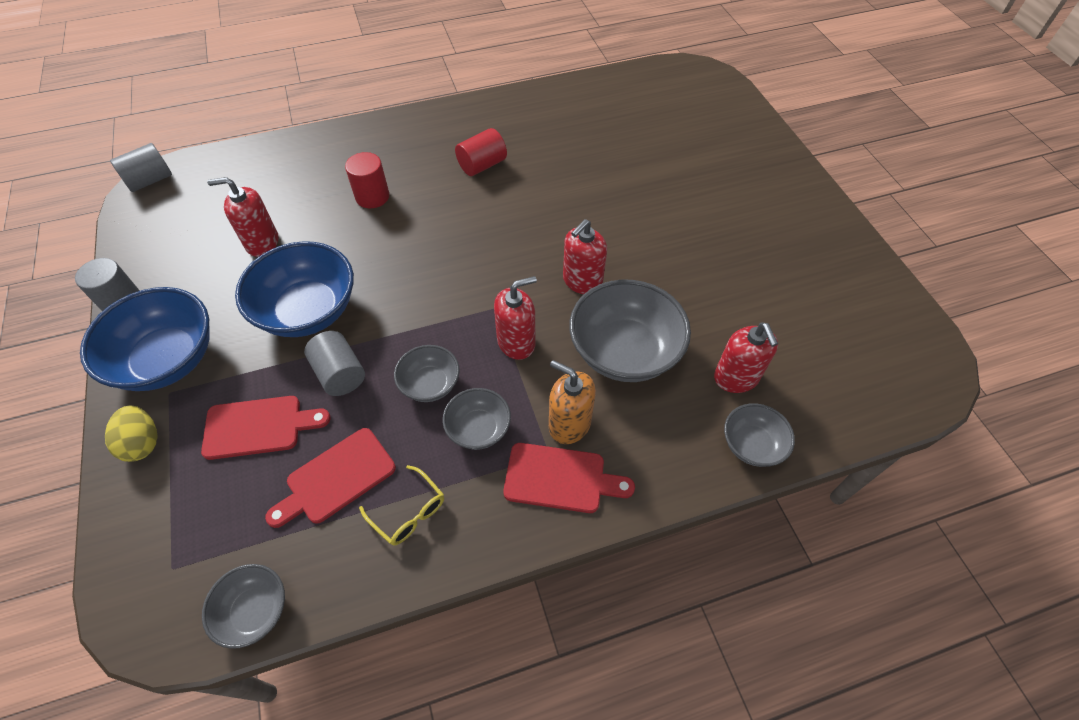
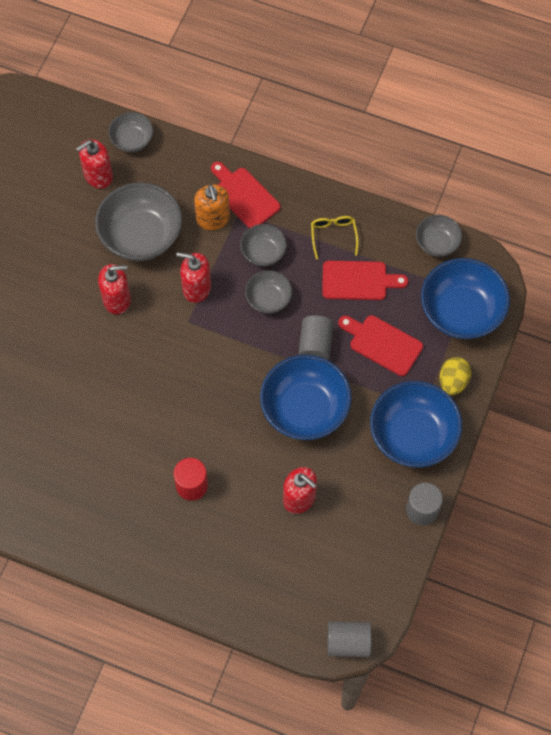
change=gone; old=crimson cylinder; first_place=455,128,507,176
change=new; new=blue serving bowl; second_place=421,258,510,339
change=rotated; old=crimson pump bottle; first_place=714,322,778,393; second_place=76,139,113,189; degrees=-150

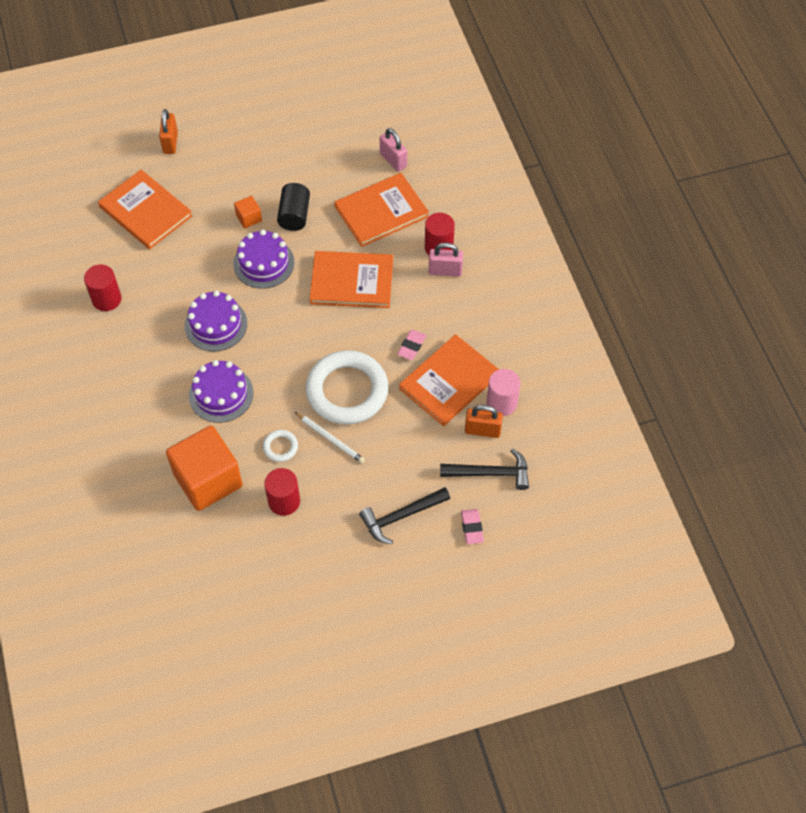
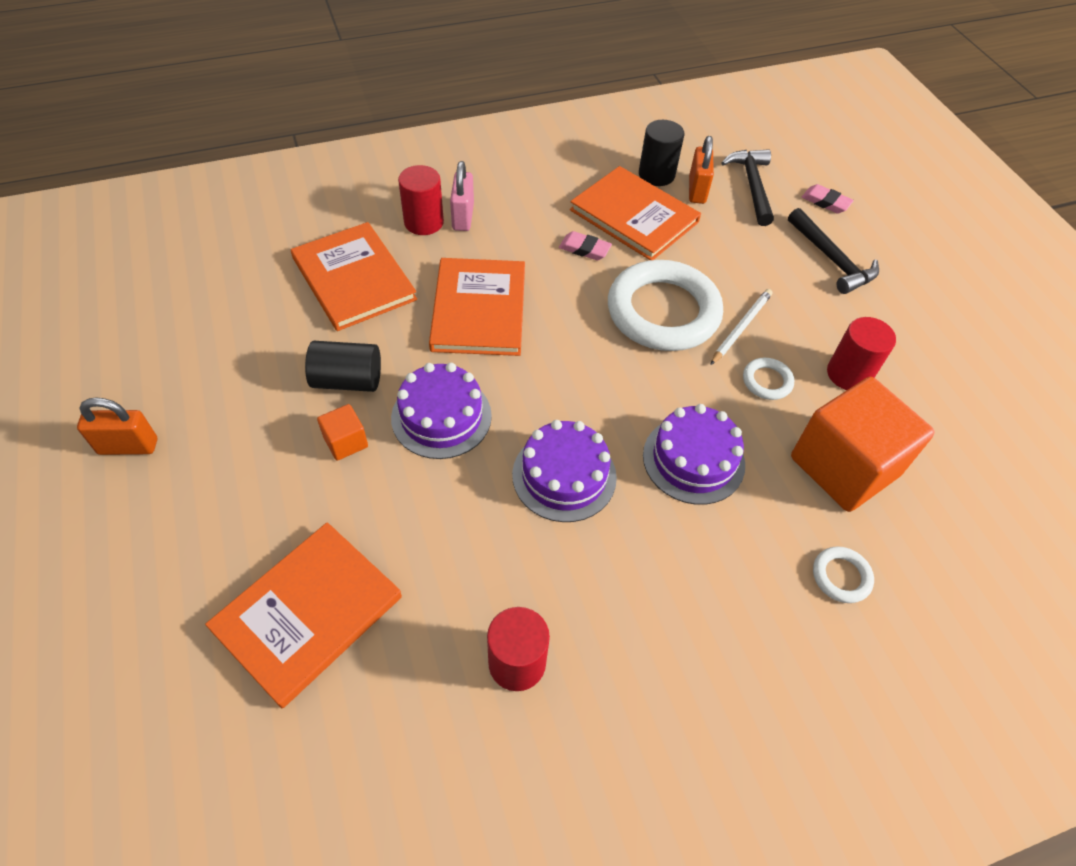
change=gone; old=rosy padlock; first_place=380,128,407,172
change=new; new=snow-white torus; second_place=813,546,874,603
change=shifted; old=bright orange padlock; first_place=159,109,178,154; second_place=77,397,157,455
change=repainted; old=rosy cylinder; new=jet-black cylinder; first_place=487,369,520,416; second_place=639,120,684,186
change=rotated; old=rosy gum eraser; first_place=461,509,484,544; second_place=802,184,854,214; degrees=45

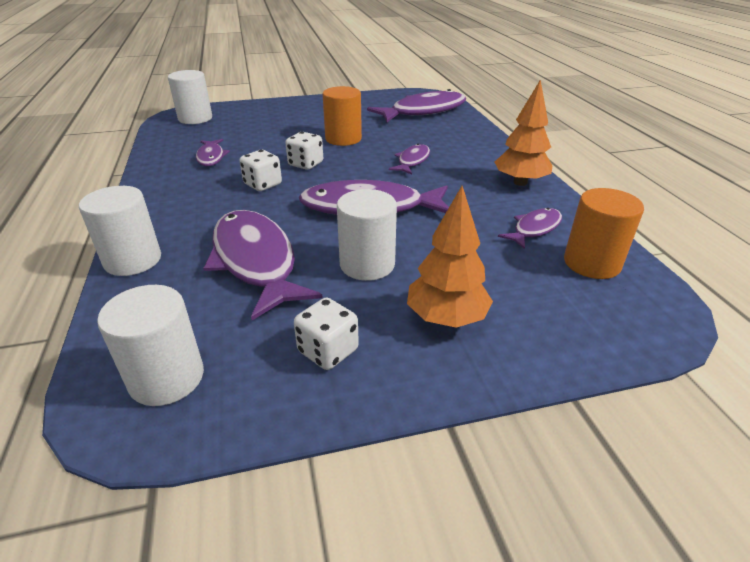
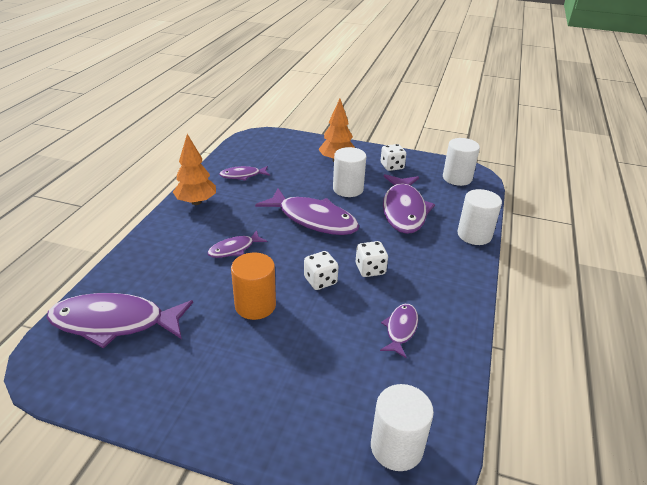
change=gone; old=bright orange cylinder; first_place=564,188,644,279

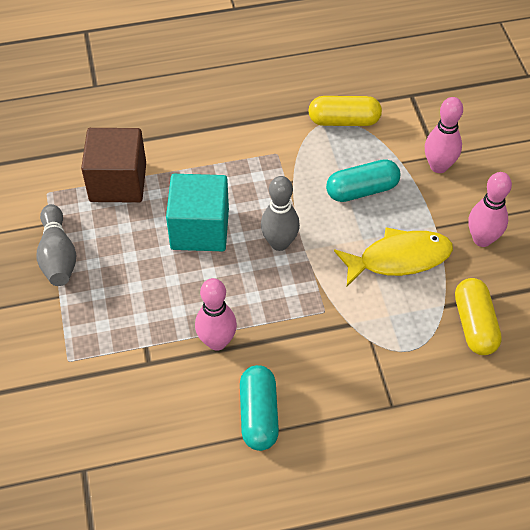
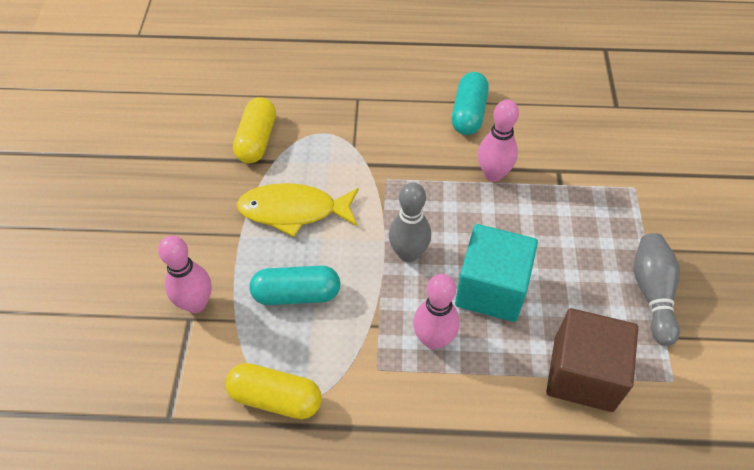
change=shifted; old=rosy tenpin; first_place=468,172,512,247; second_place=413,274,460,350

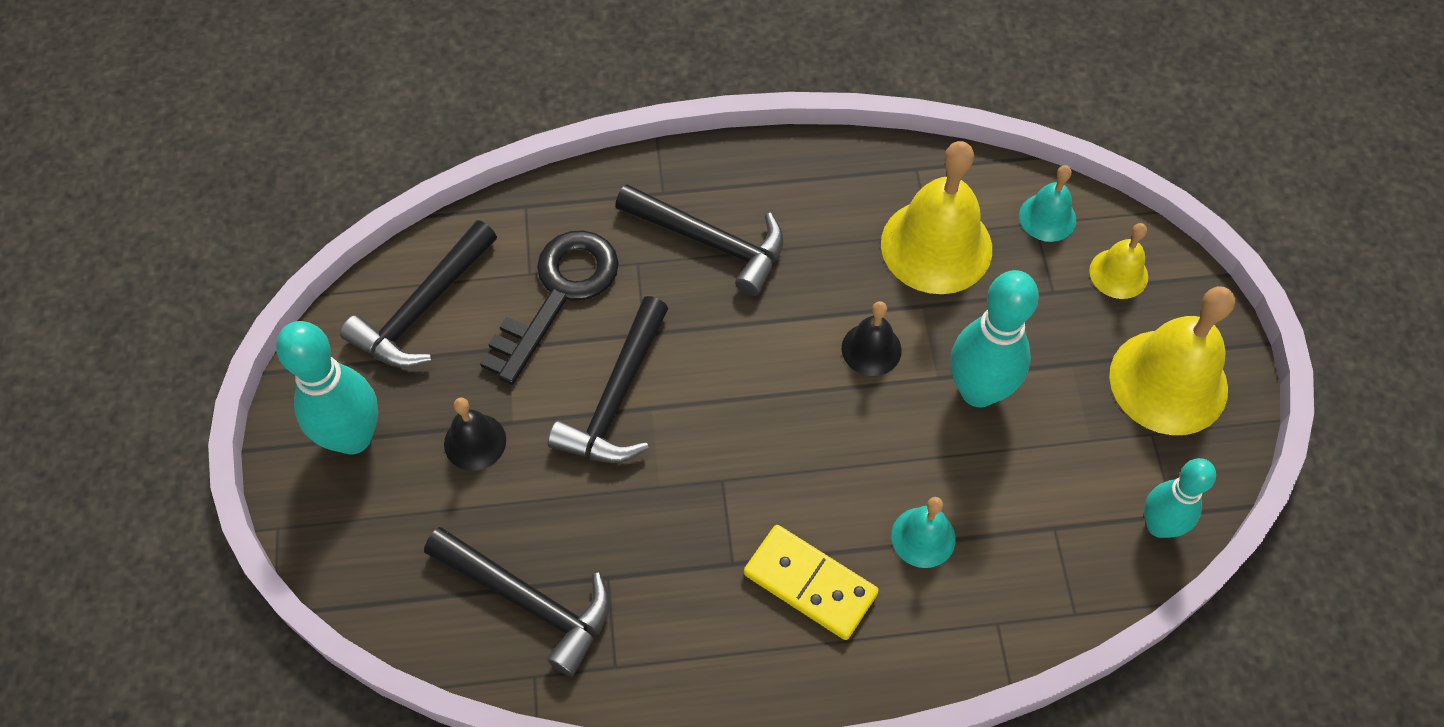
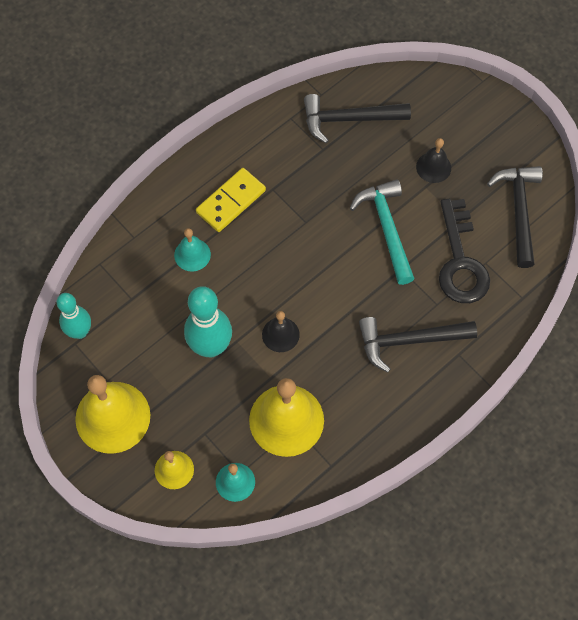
change=gone; old=turquoise tenpin; first_place=276,321,378,454
change=repainted; old=jet-black hammer; new=turquoise hammer; first_place=548,296,669,463; second_place=350,179,415,285
change=rotated; old=golden domino tile; first_place=744,525,879,640; second_place=196,168,266,232; degrees=-45

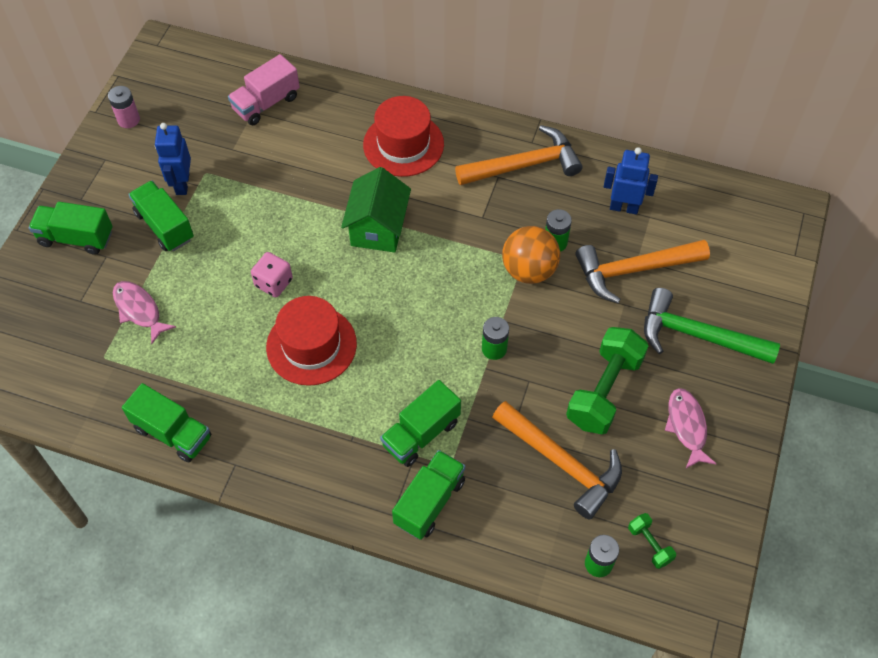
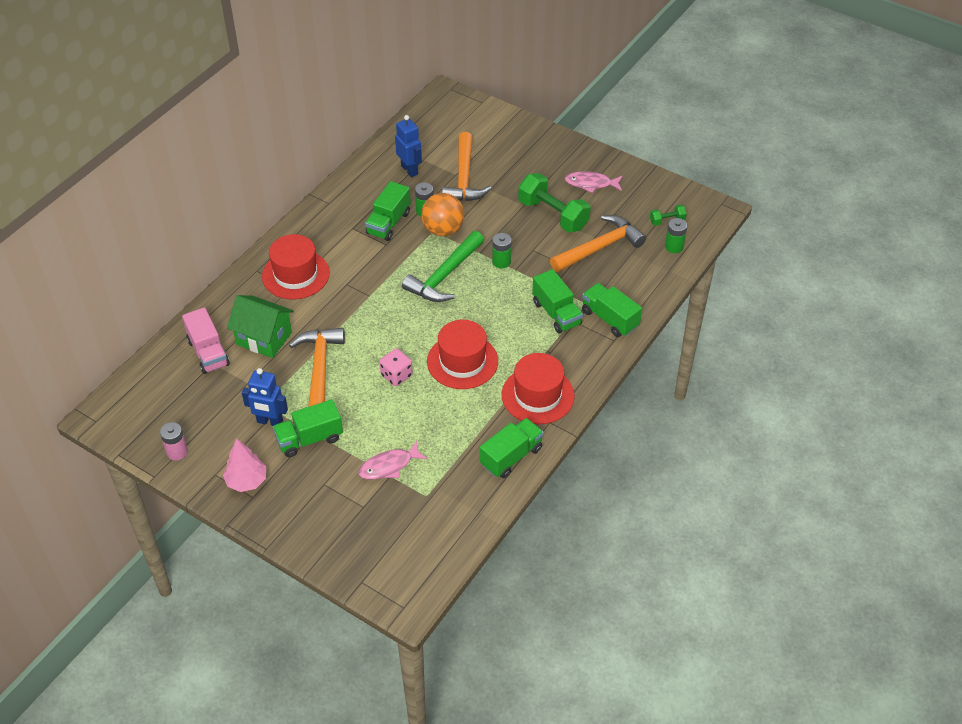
change=new; new=rosy tree; second_place=223,438,266,492
change=new; new=crimson hat; second_place=501,353,575,424
change=shifted; old=green lorry; first_place=29,202,113,255; second_place=365,181,411,241
change=shifted; old=green cottage; first_place=341,167,411,252; second_place=227,295,294,358
change=shifted; old=bright orange hammer; first_place=455,125,582,185; second_place=289,328,345,407
change=shifted; old=green hammer; first_place=644,288,780,364; second_place=402,231,484,302
change=rotated; old=blue toy robot; first_place=604,147,658,214; second_place=395,115,422,177; degrees=120

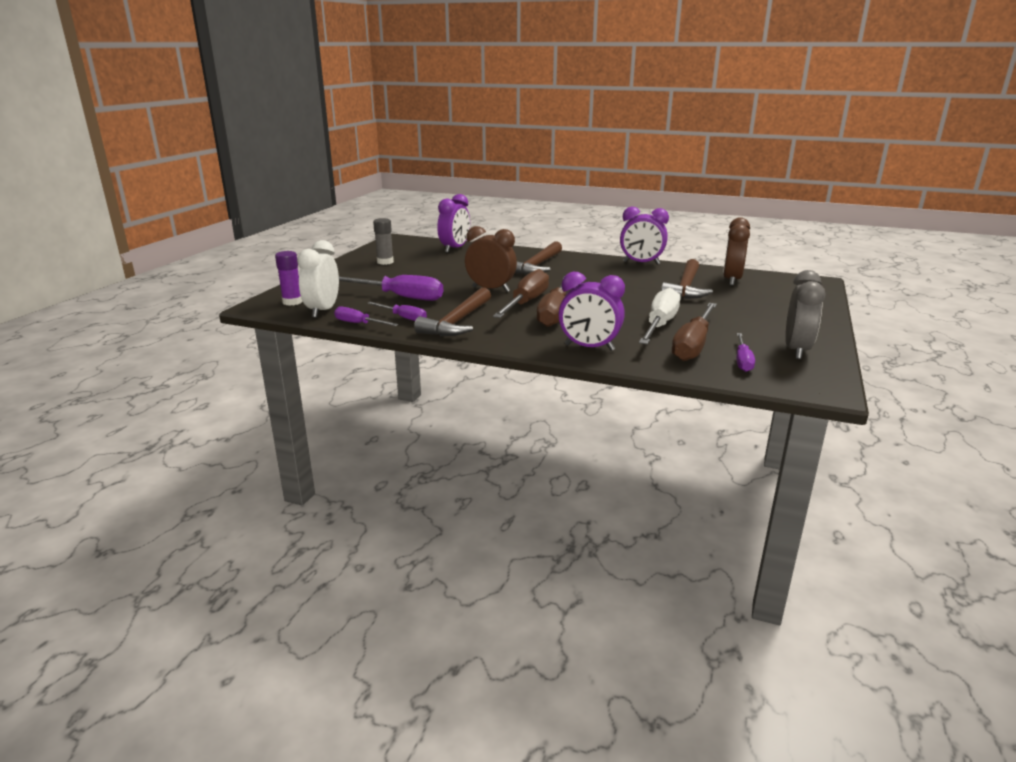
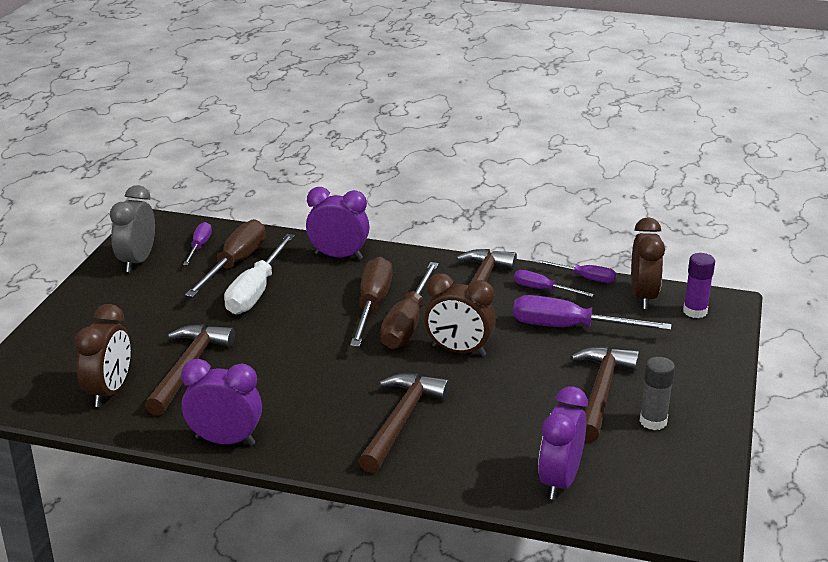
change=new; new=russet hammer; second_place=570,347,639,442
change=repainted; old=snow-white alarm clock; new=russet alarm clock; first_place=297,240,339,318; second_place=631,217,665,309

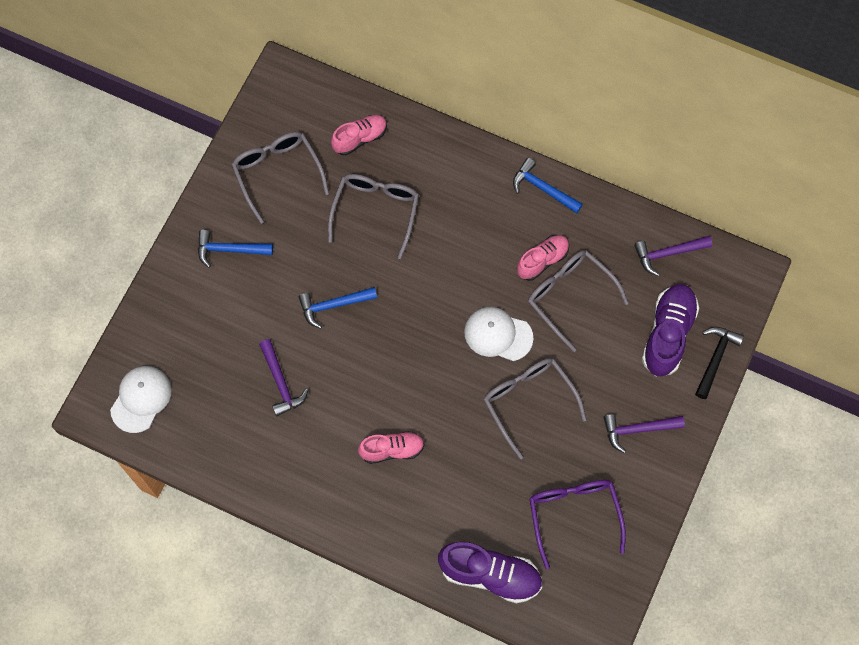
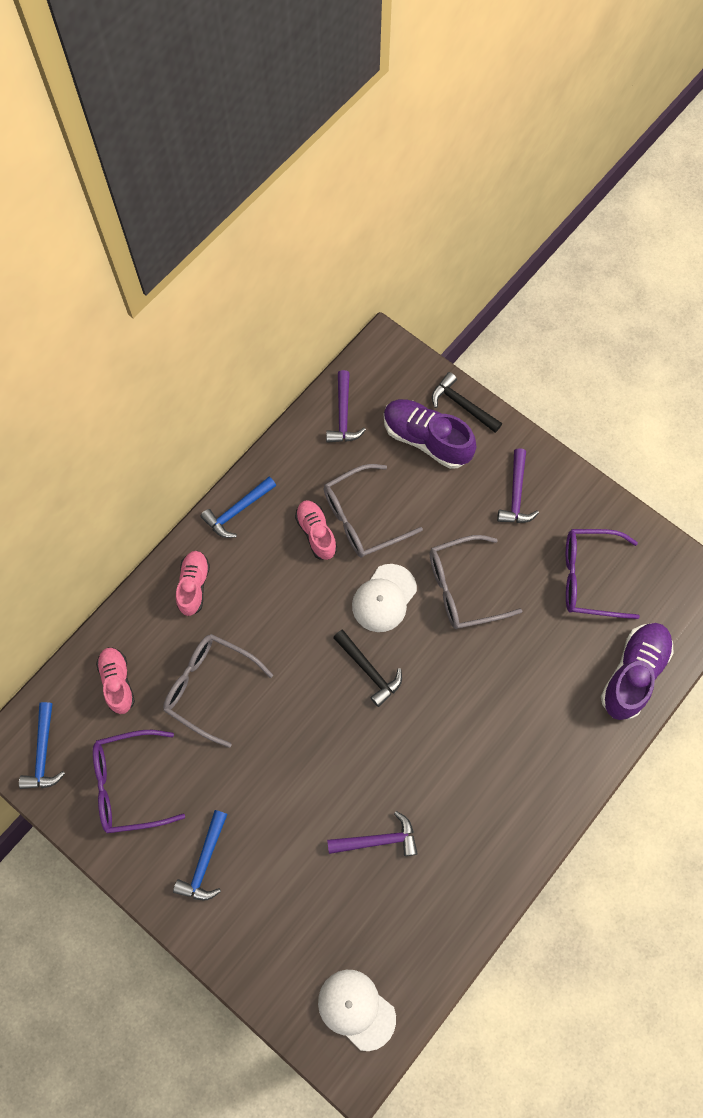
change=new; new=jet-black hammer; second_place=333,630,402,707
change=shifted; old=blue hammer; first_place=298,287,377,329; second_place=19,702,65,789
change=shifted; old=rosy lace-up shoe; first_place=358,431,425,464; second_place=176,551,210,616
change=repainted; old=ash-grey spectacles; new=purple spectacles; first_place=232,132,329,224; second_place=93,730,185,833

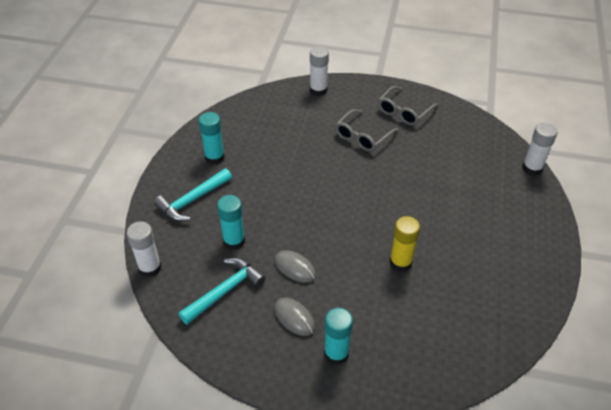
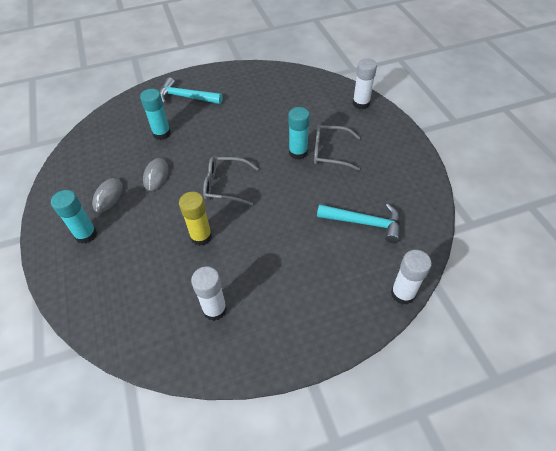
change=shifted; old=snow-white stick of glue; first_place=127,221,161,277; second_place=191,266,227,321
change=shifted; old=turquoise hammer; first_place=178,258,266,325; second_place=317,204,400,243
change=shifted; old=turquoise stick of glue; first_place=199,112,225,165; second_place=288,107,310,160
change=shifted; old=ash-grey spectacles; first_place=378,86,438,125; second_place=203,157,259,206

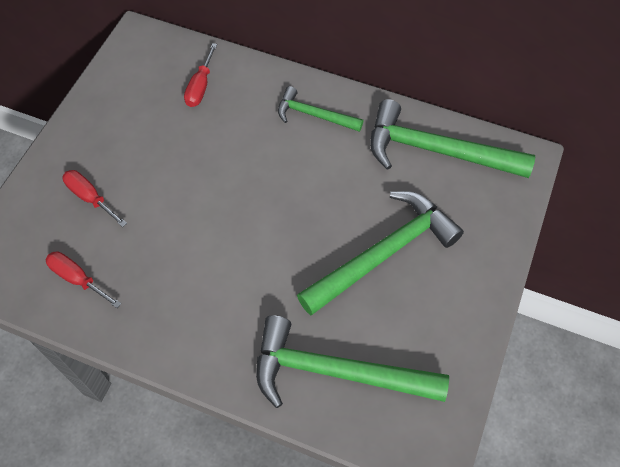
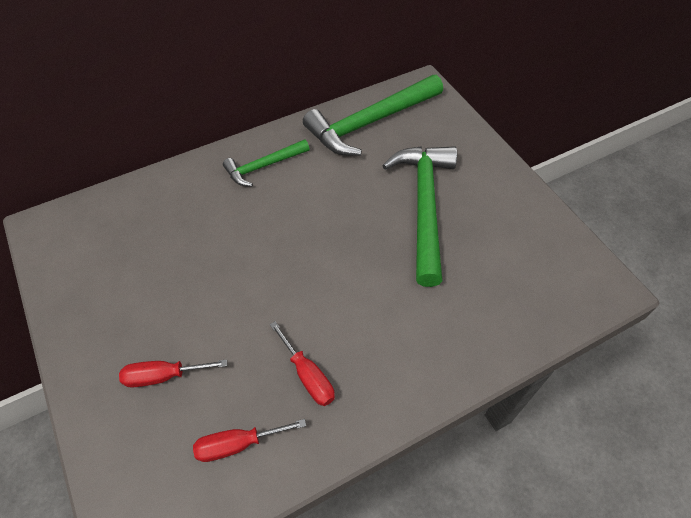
change=gone; old=green hammer; first_place=256,315,449,408
change=shifted; old=crimson hand screwdriver; first_place=184,43,217,107; second_place=270,321,335,406

